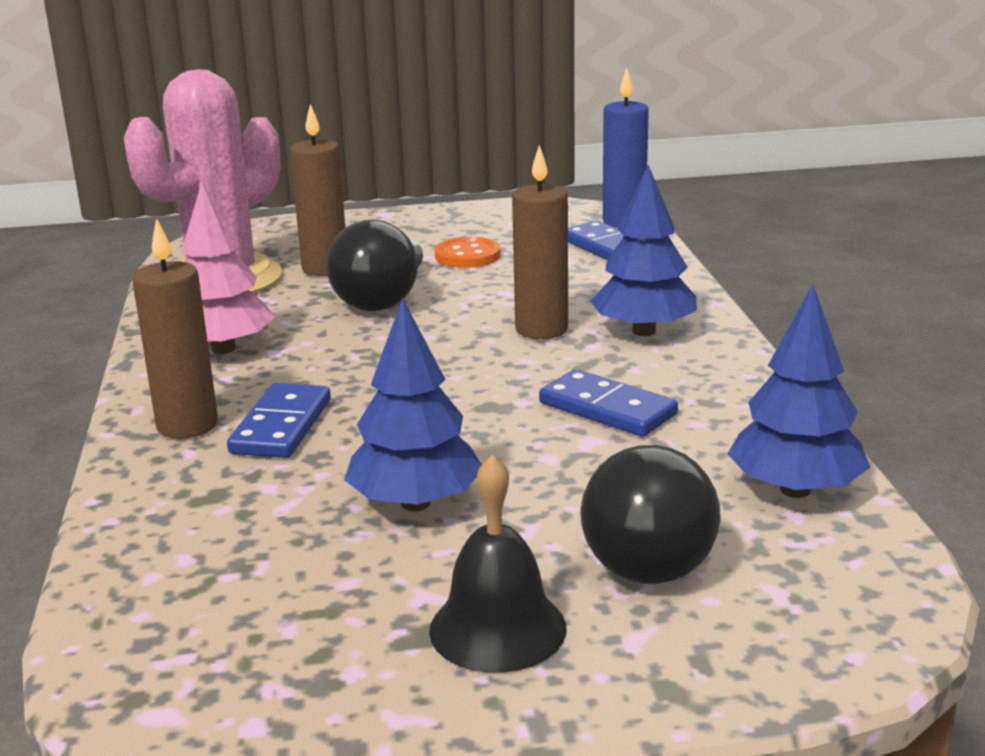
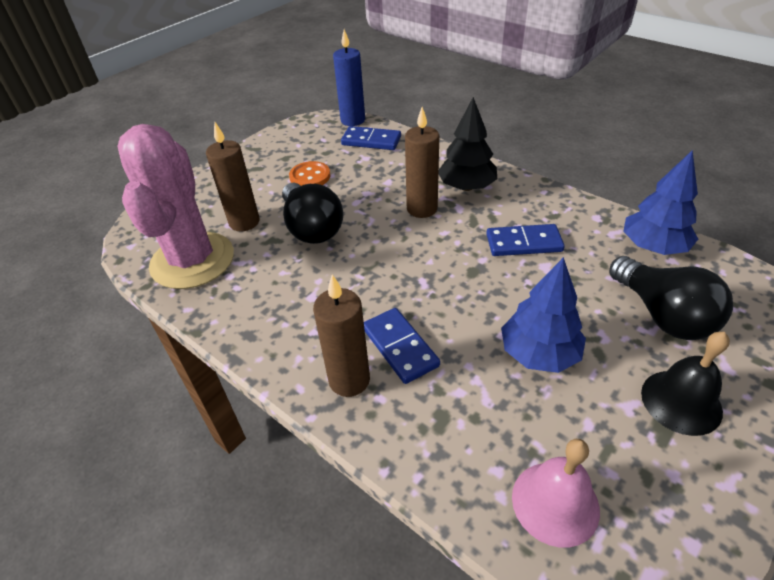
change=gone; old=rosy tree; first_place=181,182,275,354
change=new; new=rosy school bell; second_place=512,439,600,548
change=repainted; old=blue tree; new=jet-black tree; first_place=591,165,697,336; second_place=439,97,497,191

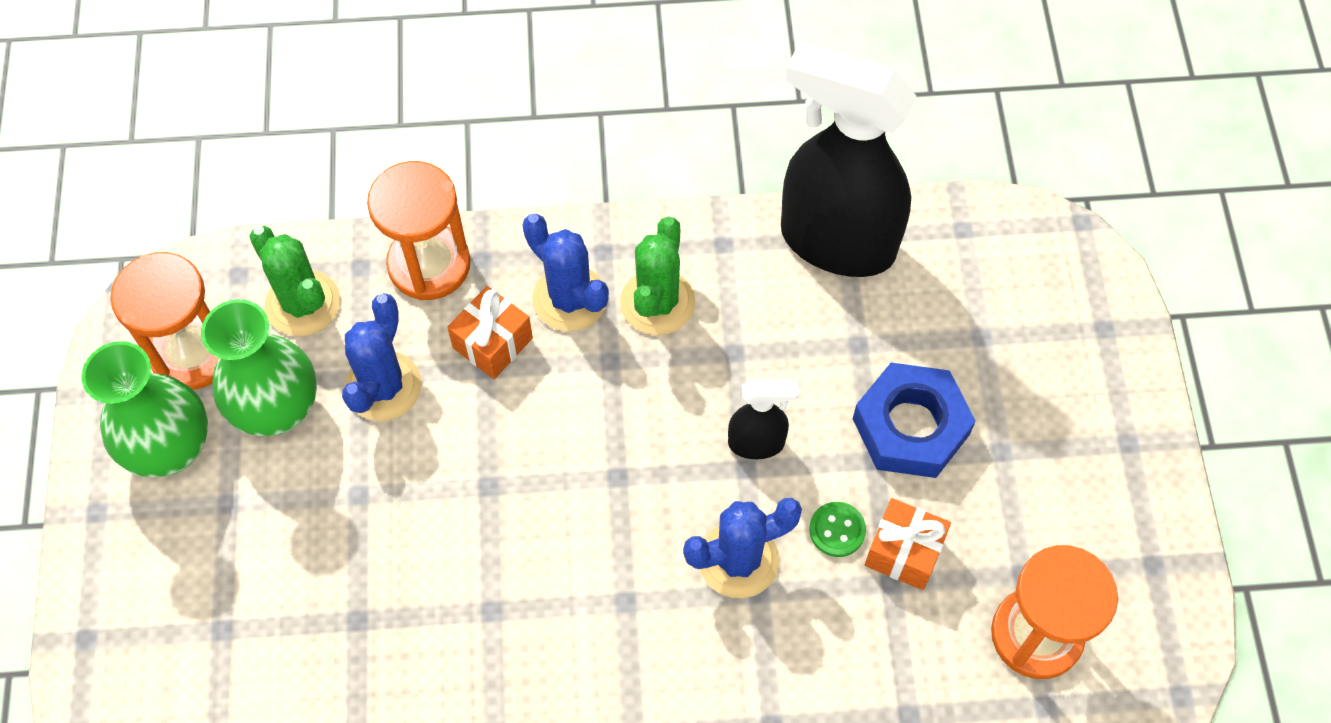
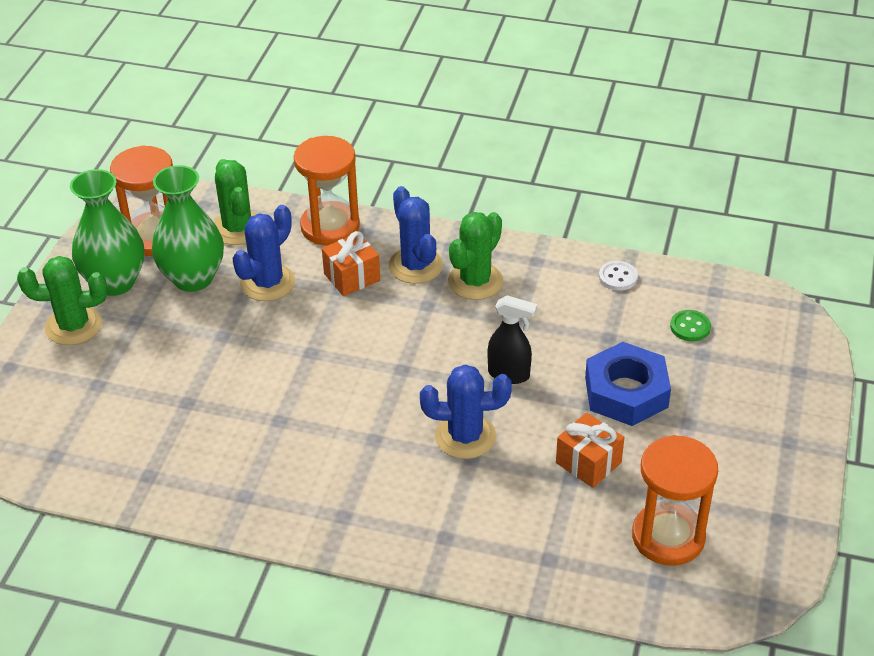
change=new; new=green cactus; second_place=17,256,107,345
change=shifted; old=green shirt button; first_place=809,502,866,557; second_place=670,310,711,341
change=swapped; old=jet-black spray cleaner; new=snow-white shirt button; first_place=781,43,917,277; second_place=599,261,638,291

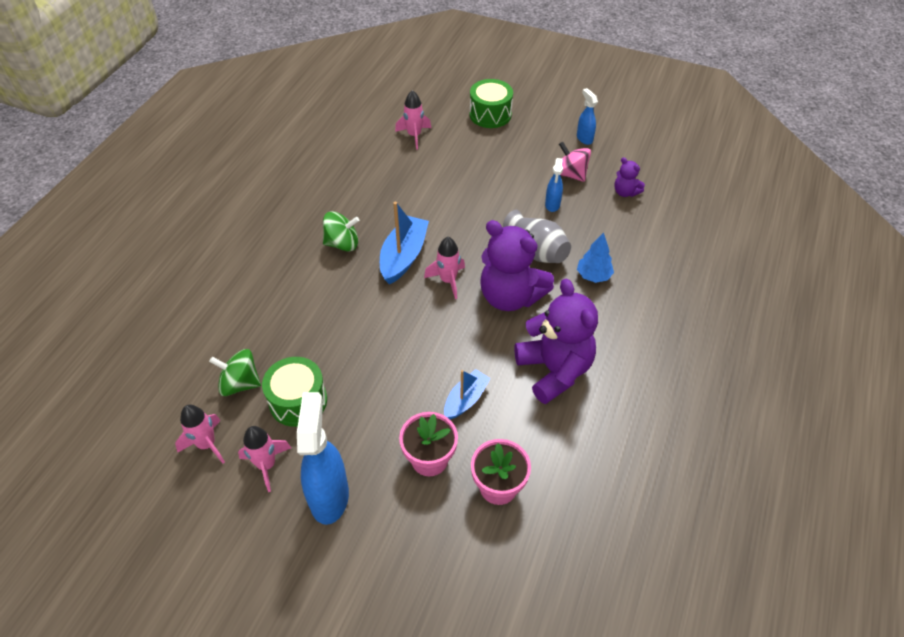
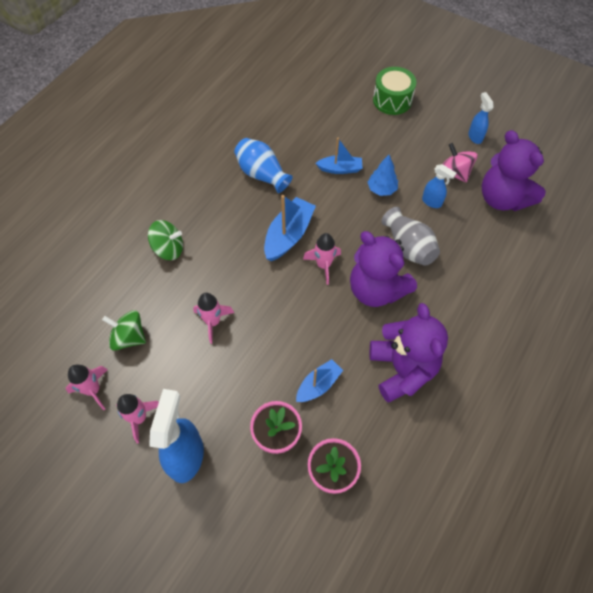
change=gone; old=green drum; first_place=262,357,327,427
change=new; new=blue tall vase; second_place=234,138,293,193
change=new; new=blue toy boat; second_place=316,138,363,174
change=shifted; old=green toy top; first_place=323,211,359,251; second_place=148,220,183,260
change=shifted; old=rosy toy rocket; first_place=395,90,431,150; second_place=193,293,234,344
change=shifted; old=blue tree; first_place=577,233,614,283; second_place=368,155,398,196
change=rotated; old=blue spray cleaner; first_place=545,158,563,212; second_place=422,164,456,208; degrees=-75
change=scaled; old=purple teddy; first_place=614,157,645,197; second_place=482,130,546,211; factor=2.16

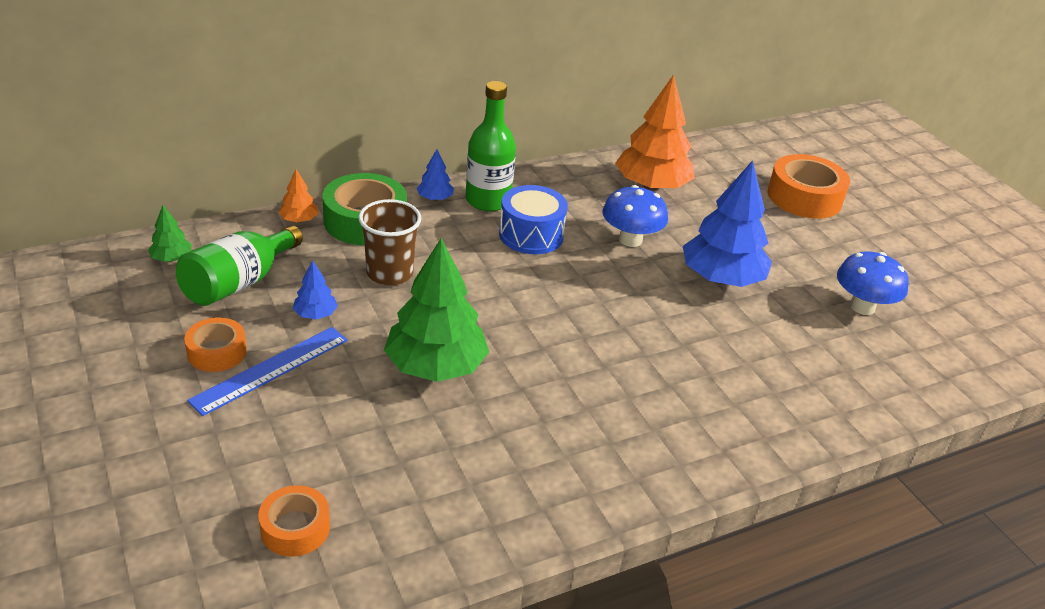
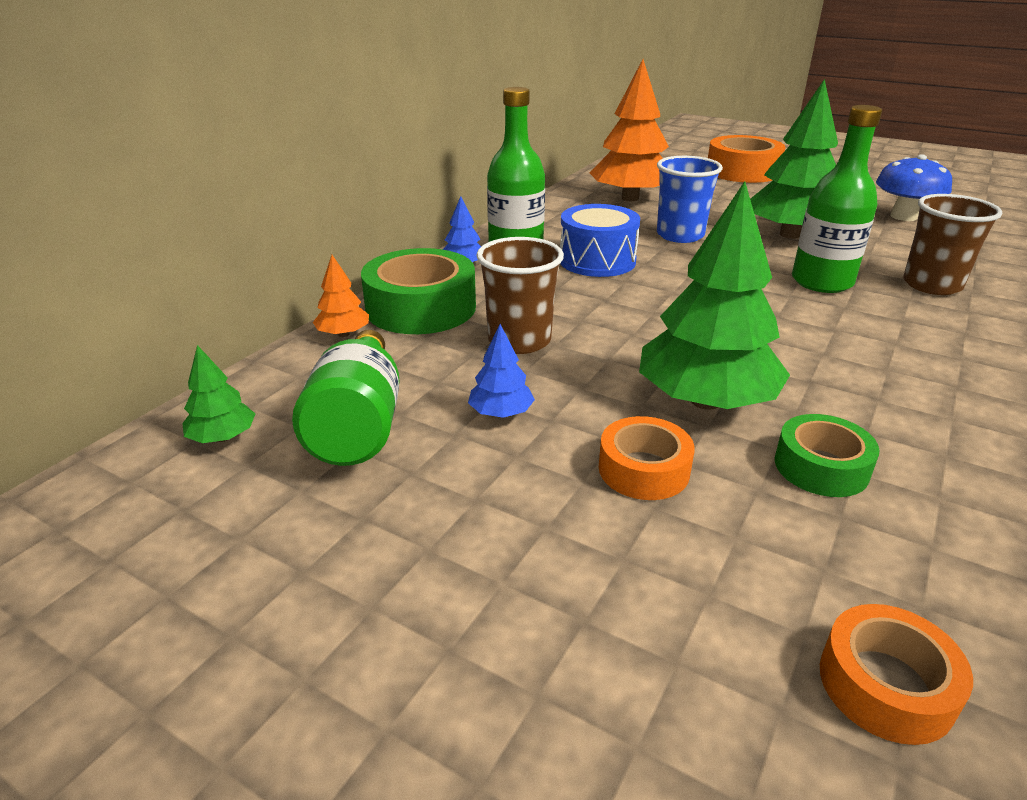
change=gone; old=blue straightedge; first_place=187,327,348,416
change=new; new=green sticky tape; second_place=775,414,879,497
change=new; new=green drink bottle; second_place=792,105,882,293
change=new; new=russet cup; second_place=903,194,1002,295
change=shifted; old=bright orange sticky tape; first_place=184,317,247,372; second_place=599,416,695,500
change=swapped; old=blue fungus; new=blue cup; first_place=602,185,668,247; second_place=657,156,723,243
change=repainted; old=blue tree; new=green tree; first_place=683,160,772,287; second_place=750,79,838,239

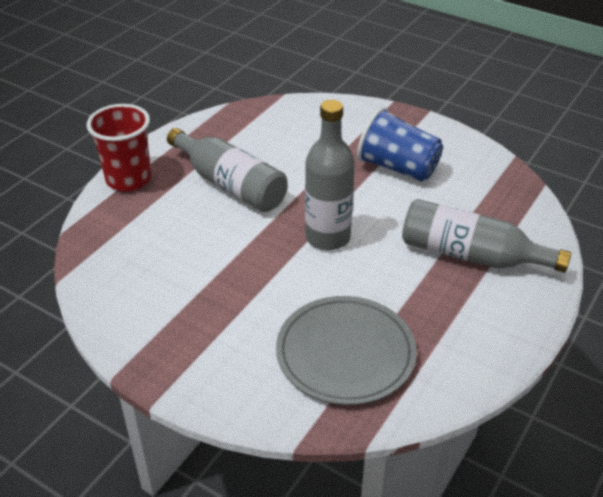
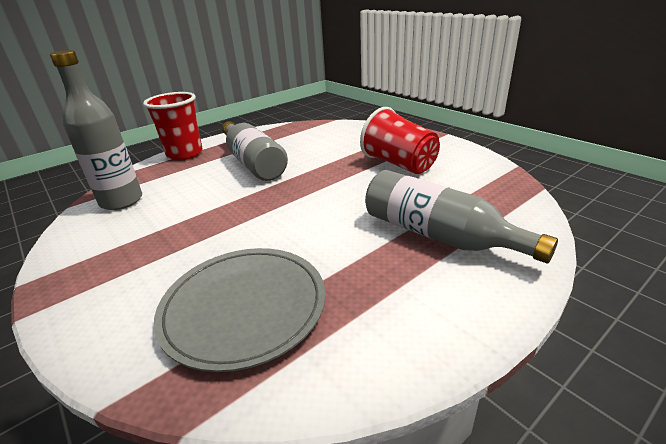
change=shifted; old=ash-grey drink bottle; first_place=305,100,355,250; second_place=50,50,142,210
change=repainted; old=blue cup; new=crimson cup; first_place=357,107,443,182; second_place=360,107,440,174

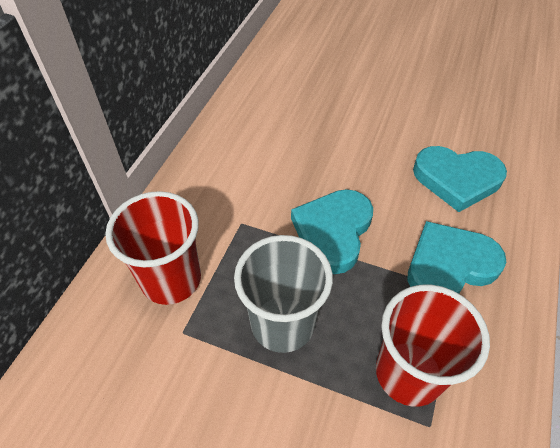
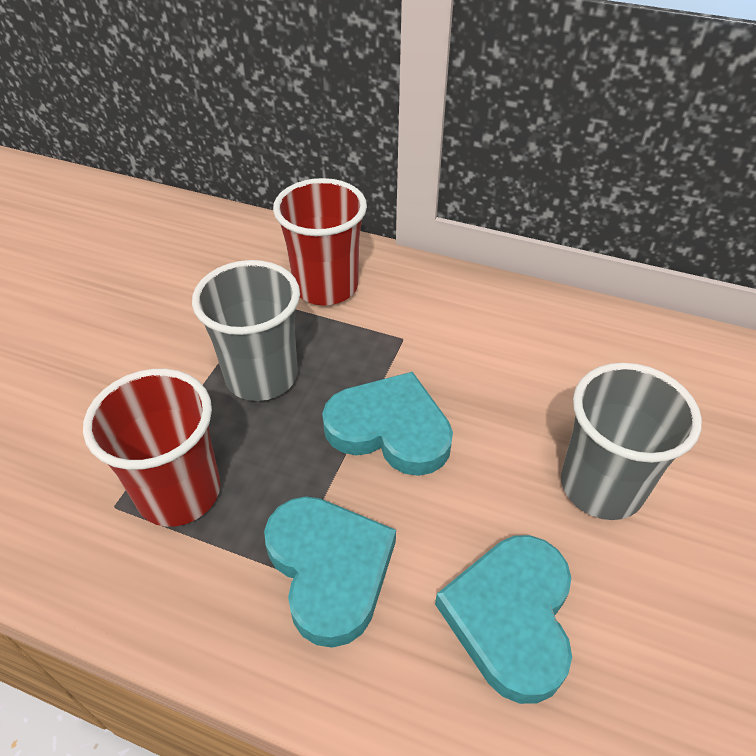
change=new; new=ash-grey cup; second_place=561,363,702,520

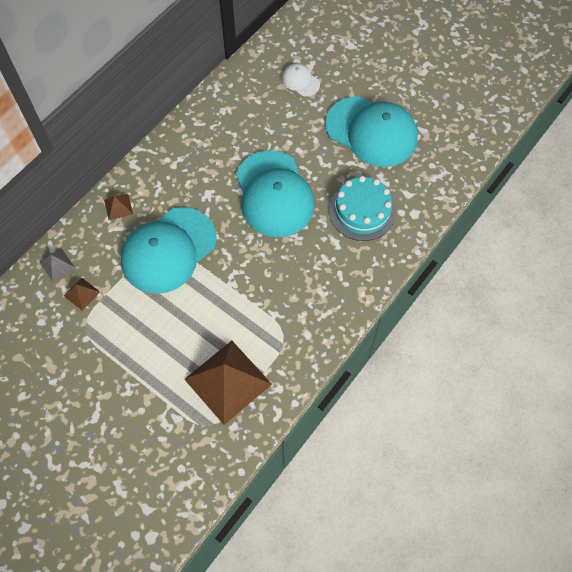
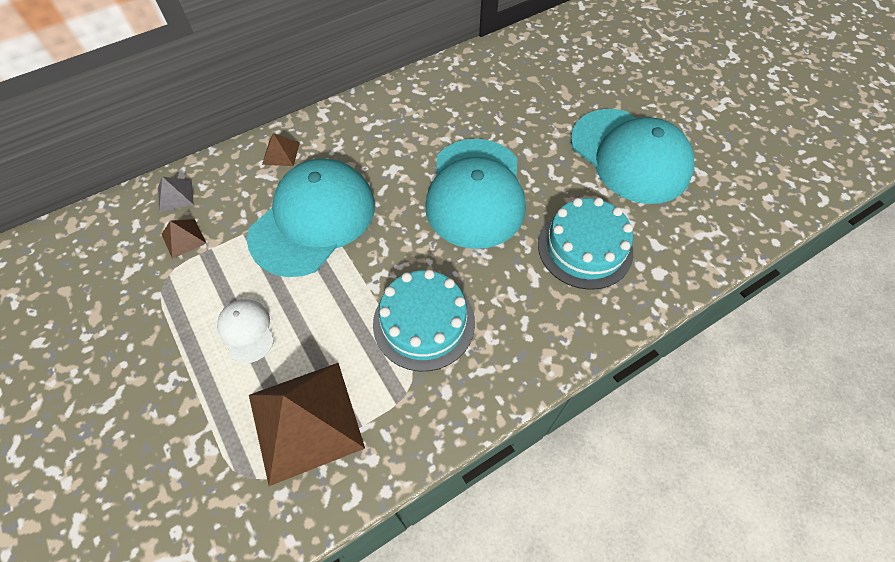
change=new; new=turquoise cake; second_place=373,269,475,371
change=shifted; old=snow-white peaked cap; first_place=282,63,320,96; second_place=217,299,274,363
change=rotated; old=turquoise peaked cap; first_place=121,207,217,294; second_place=247,158,375,277; degrees=150

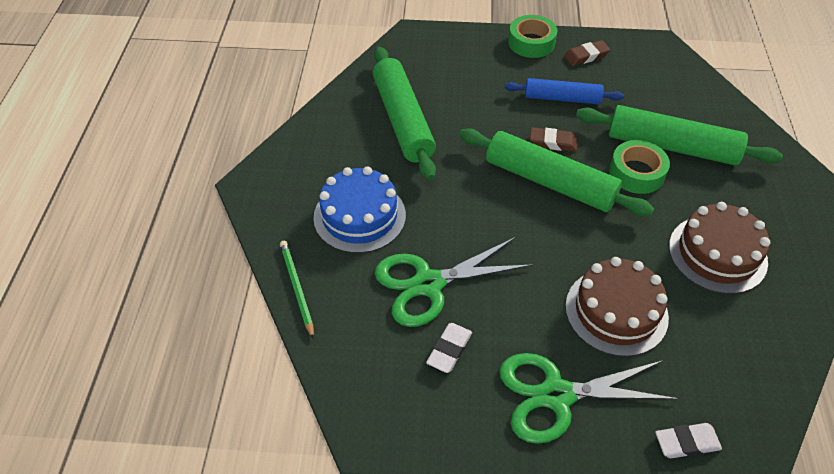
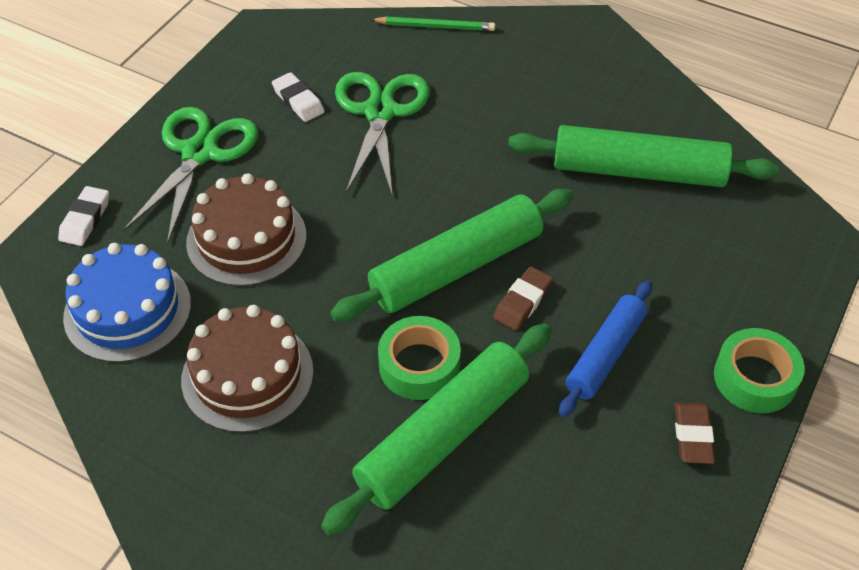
change=shifted; old=blue cake; first_place=313,166,406,253; second_place=63,243,191,363

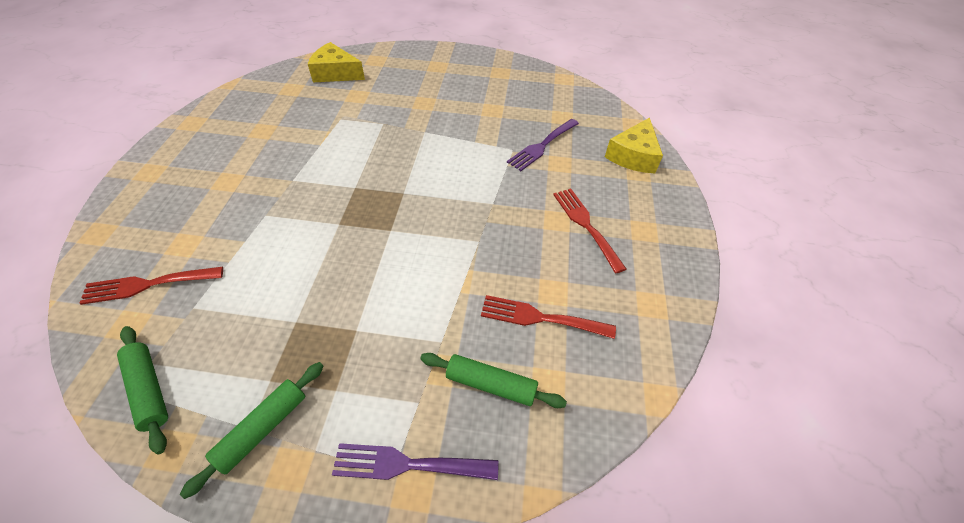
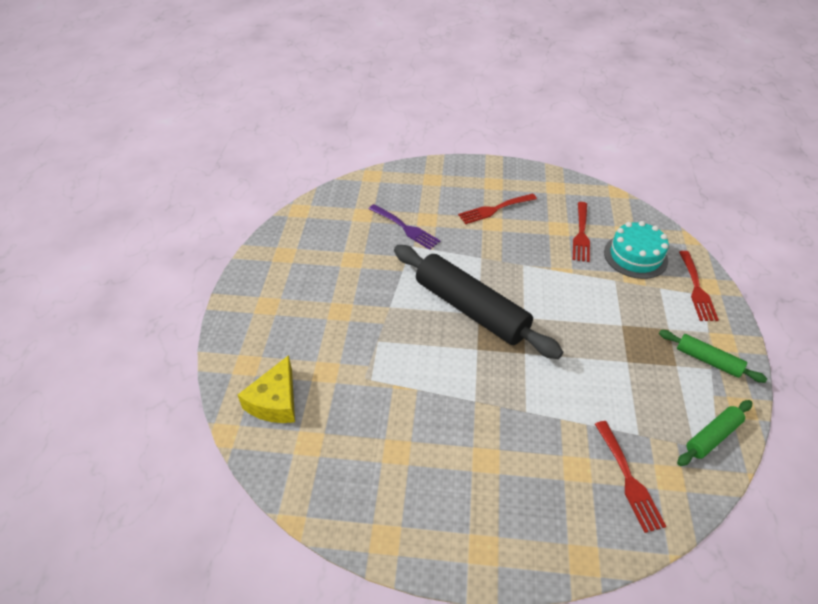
change=gone; old=golden cheese wedge; first_place=605,118,663,173
change=new; new=jet-black rolling pin; second_place=394,245,563,359
change=swapped; old=green rolling pin; new=turquoise cake; first_place=420,353,567,408; second_place=604,221,669,279
change=repainted; old=purple dinner fork; new=crimson dinner fork; first_place=332,443,498,480; second_place=679,251,719,321

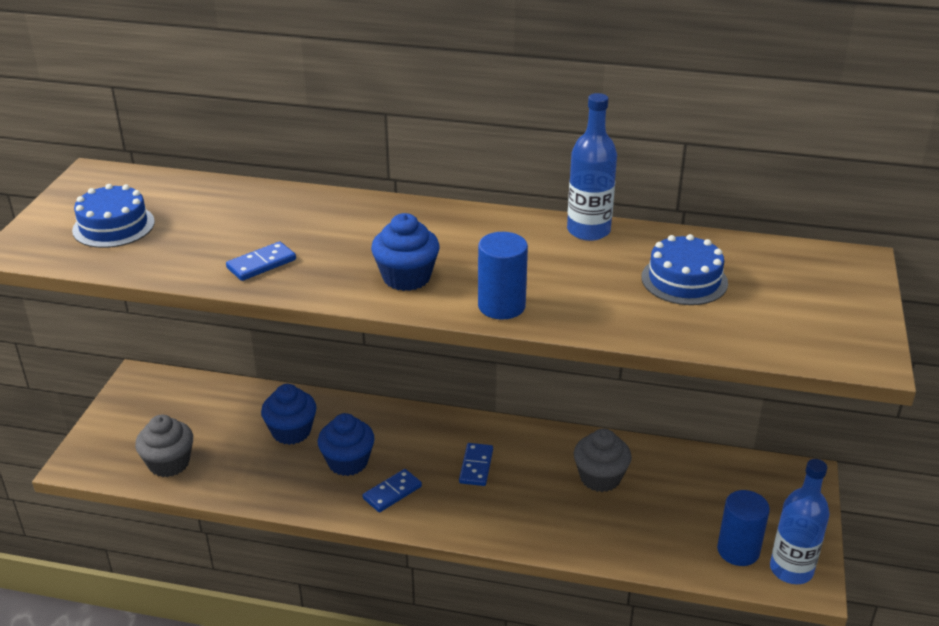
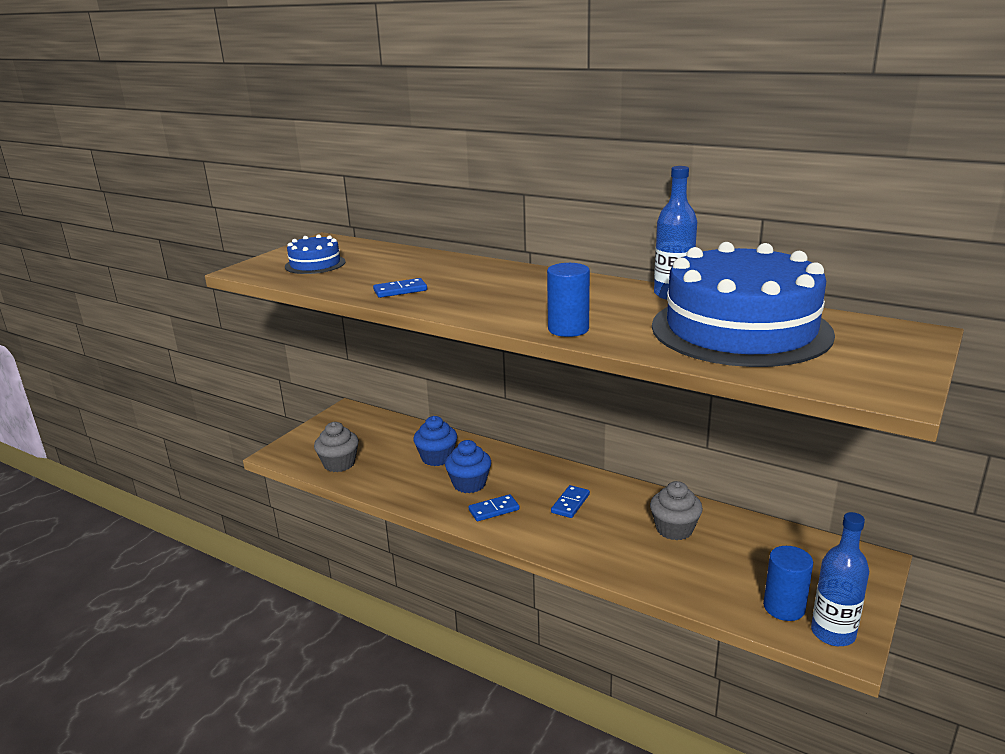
change=gone; old=blue cupcake; first_place=371,213,440,291
change=scaled; old=blue cake; first_place=641,234,728,305; second_place=652,242,835,367; factor=2.25

